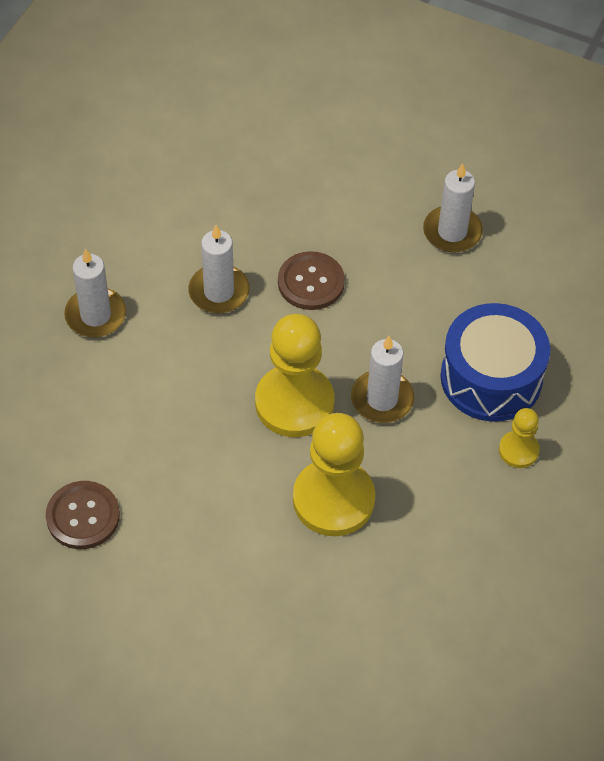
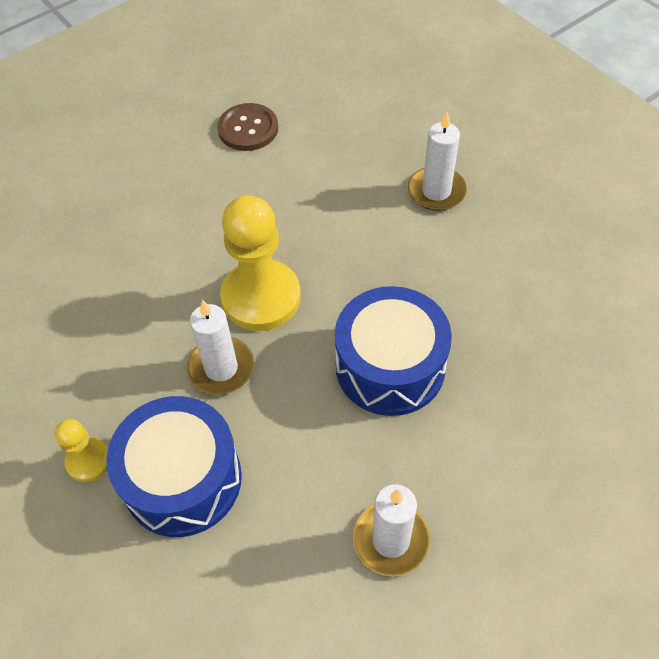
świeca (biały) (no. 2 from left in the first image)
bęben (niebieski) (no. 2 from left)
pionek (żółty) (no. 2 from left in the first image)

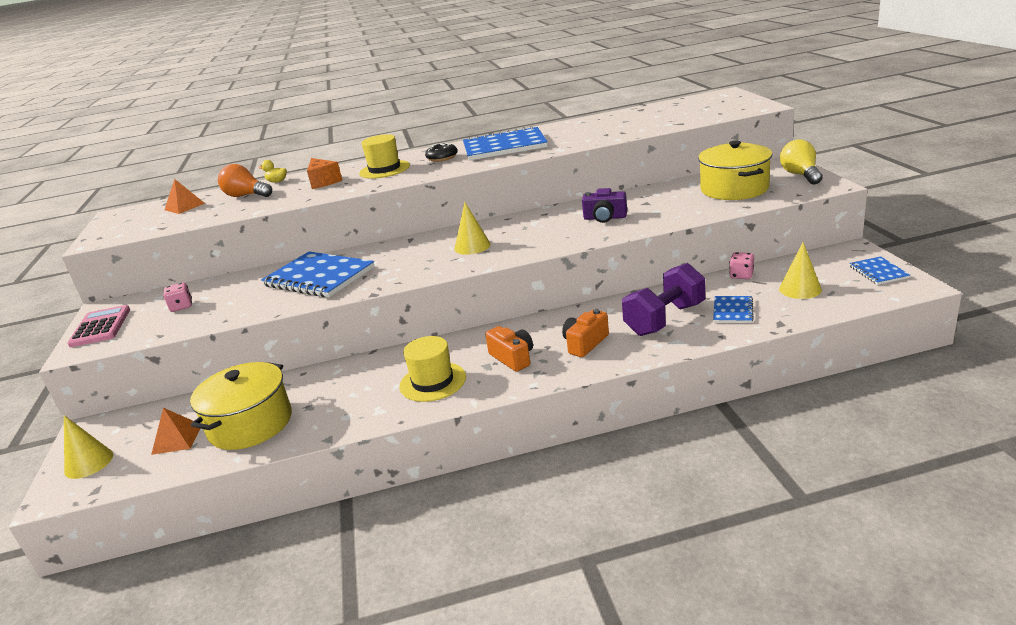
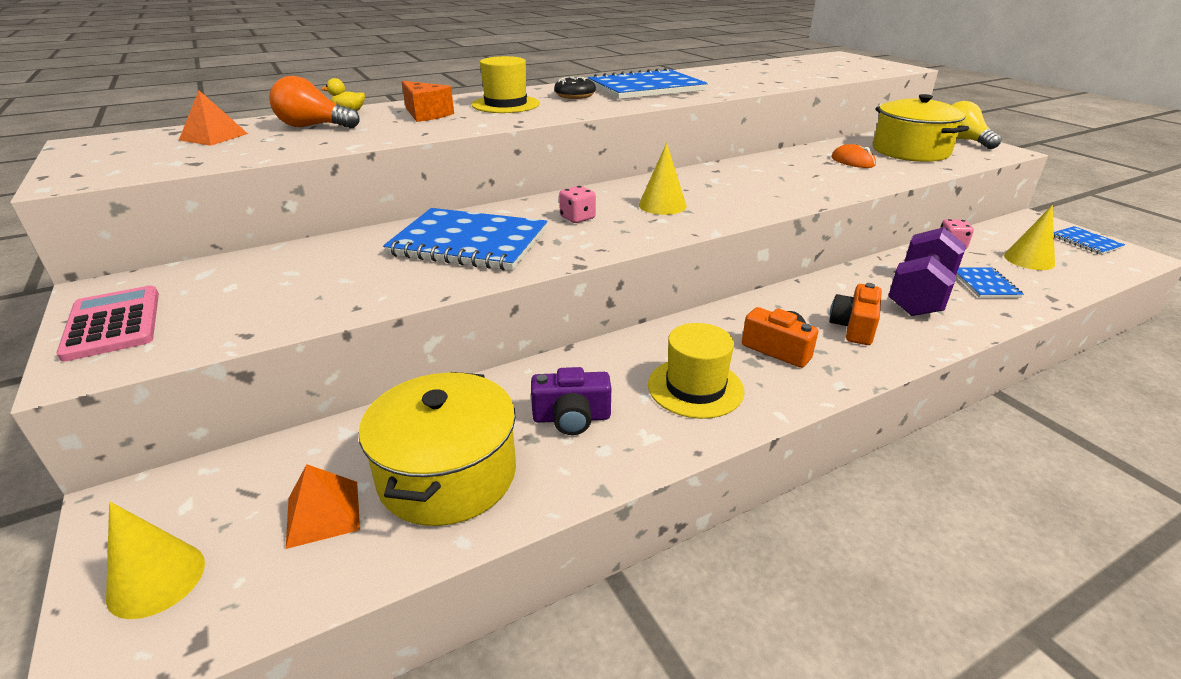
aparat fotograficzny (fioletowy)
kostka do gry (różowy) (no. 1 from left)
myszka (pomarańczowy)

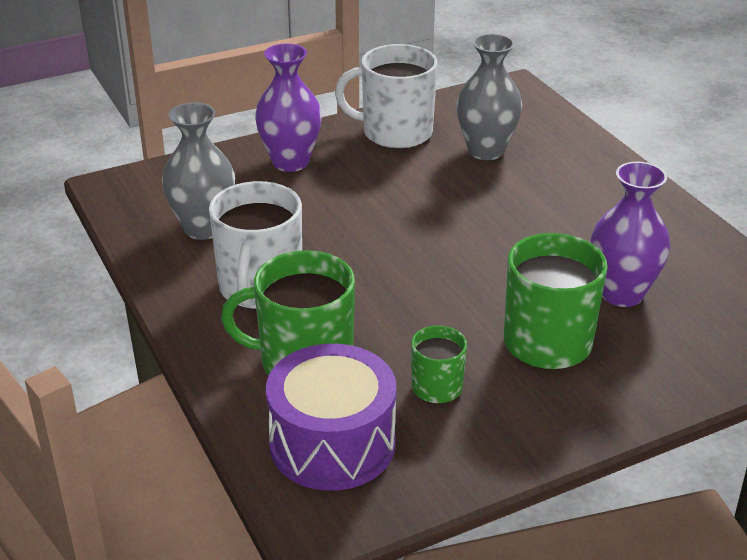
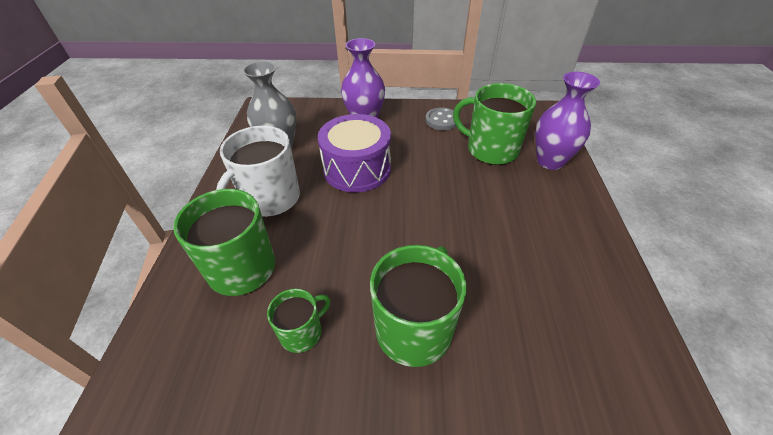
kubek (zielony) (no. 4 from left)
guzik (szary)
wazon (fioletowy) (no. 2 from left)
bęben (fioletowy)

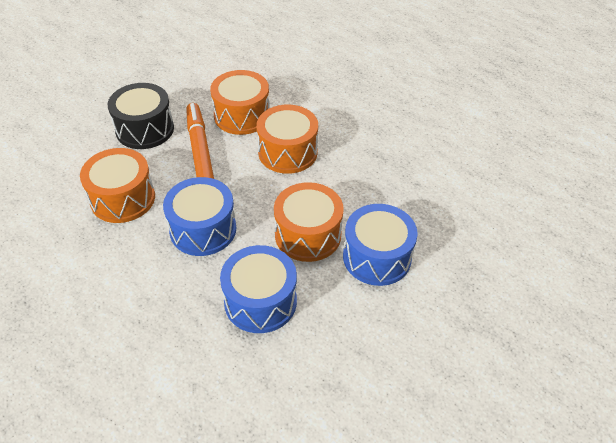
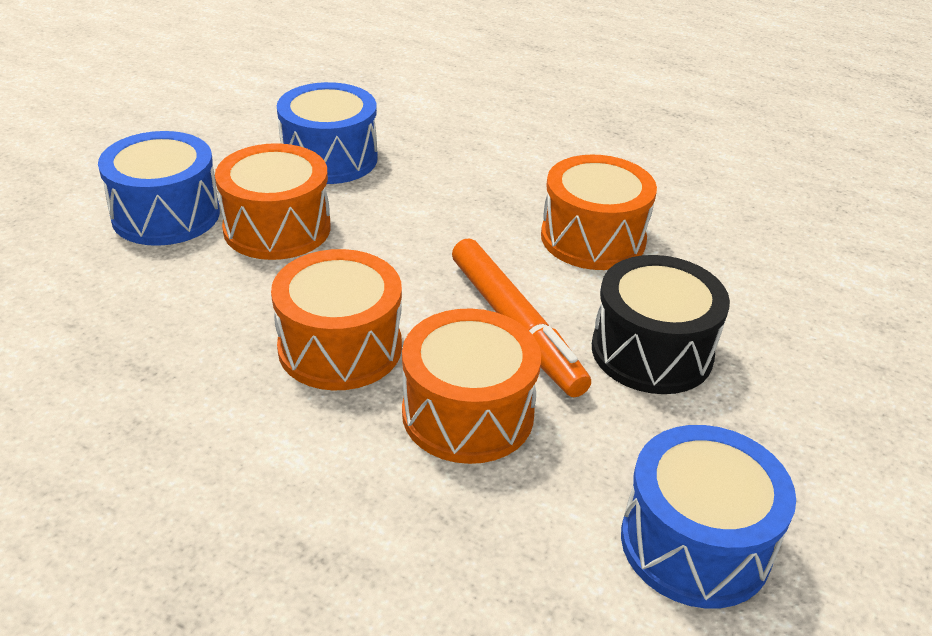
bęben (niebieski) (no. 3 from left)

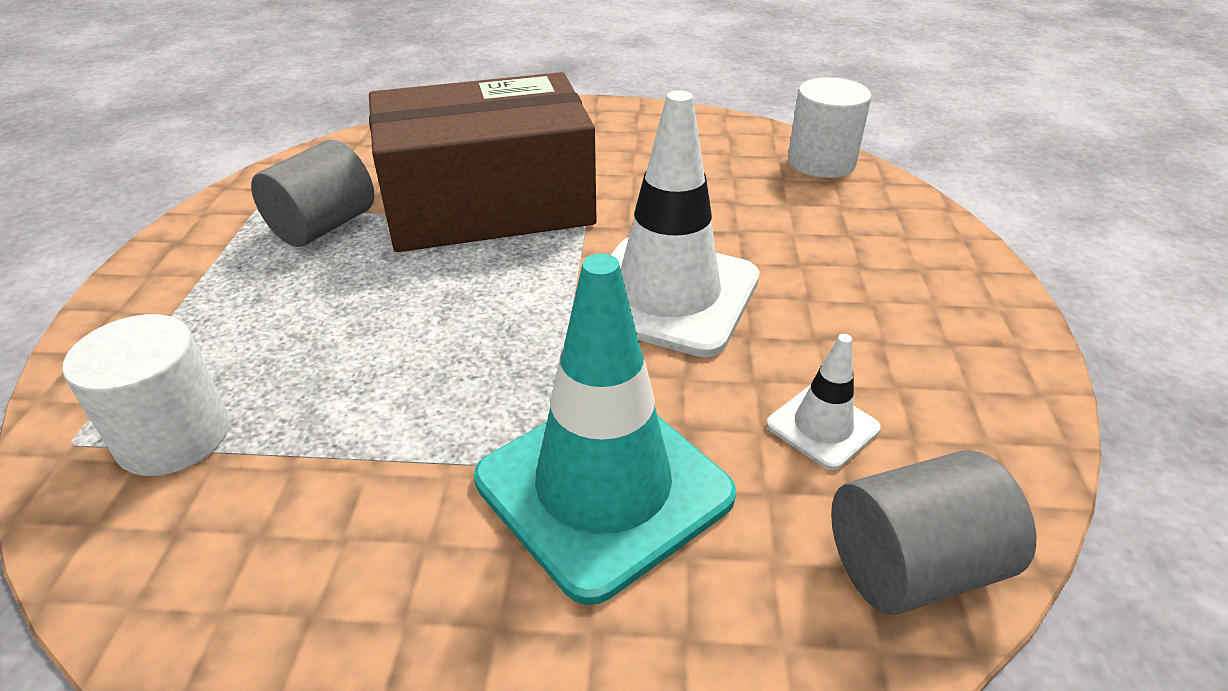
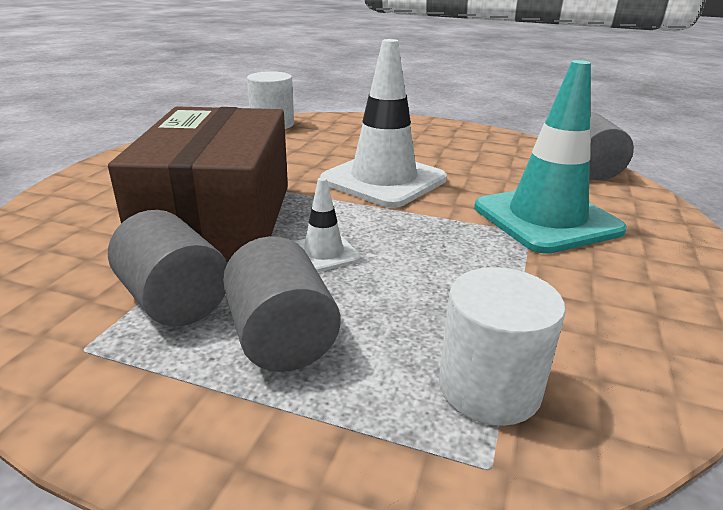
pachołek (biały) (no. 1 from left)
walec (szary) (no. 2 from left)

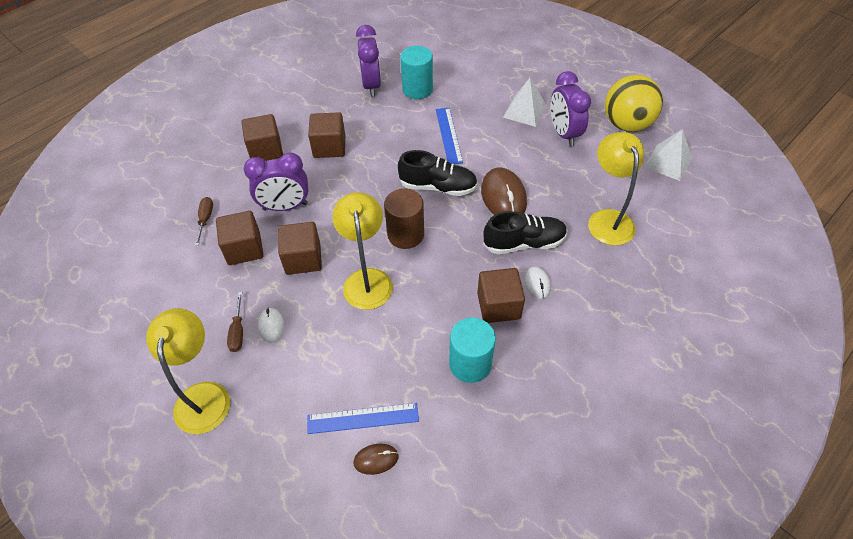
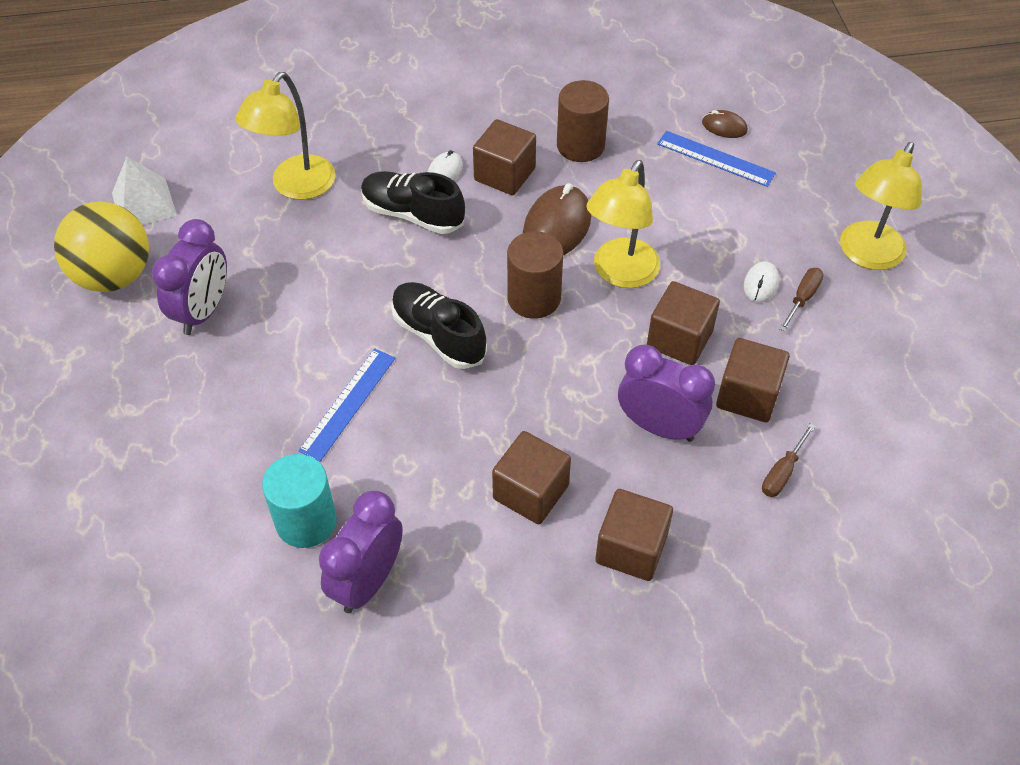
piramida (biały) (no. 1 from left in the first image)
myszka (brązowy) (no. 1 from left)
walec (brązowy) (no. 2 from left)

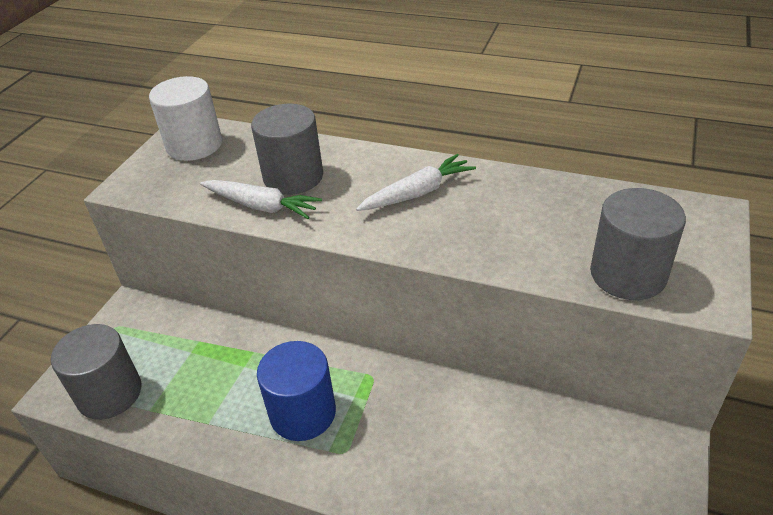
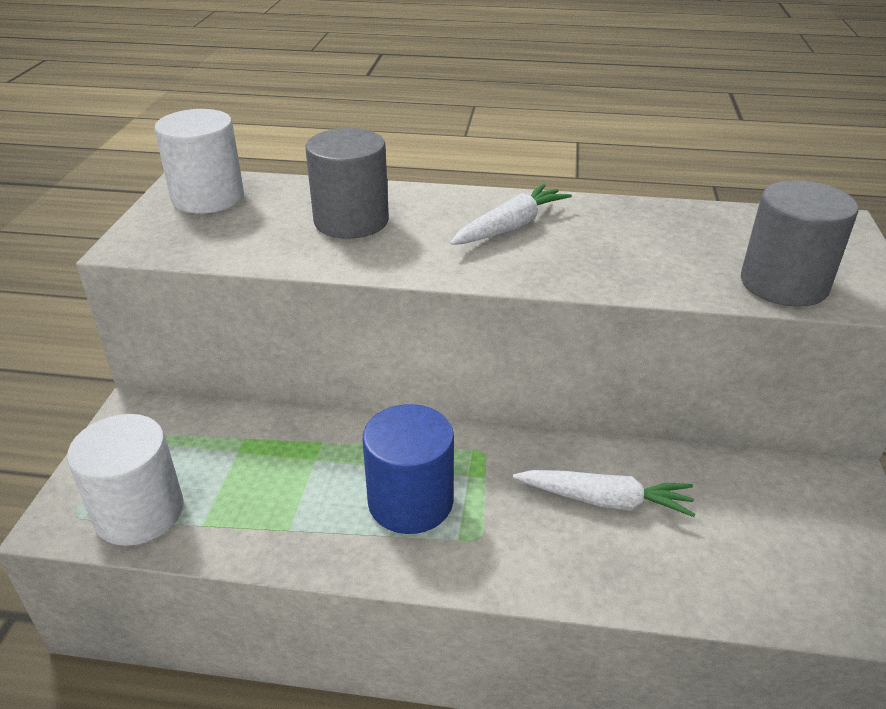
marchewka (biały) (no. 2 from left)
walec (biały) (no. 1 from left)

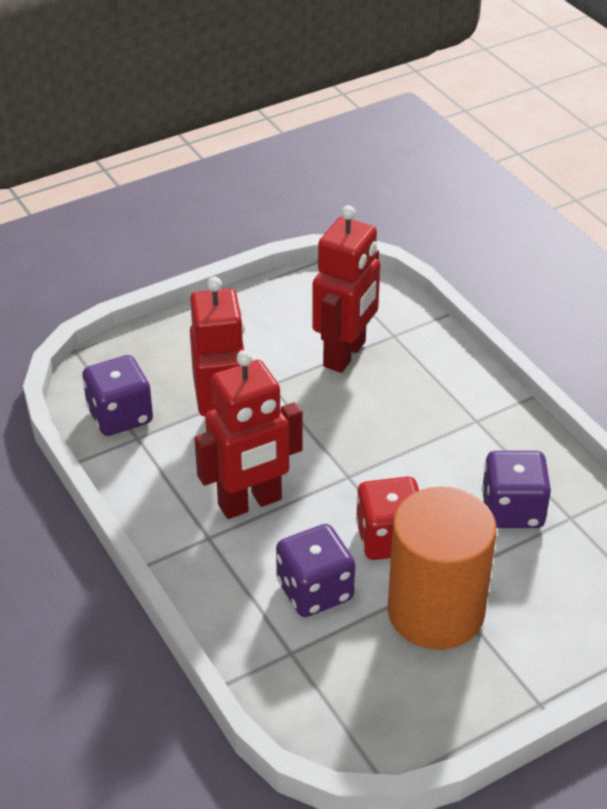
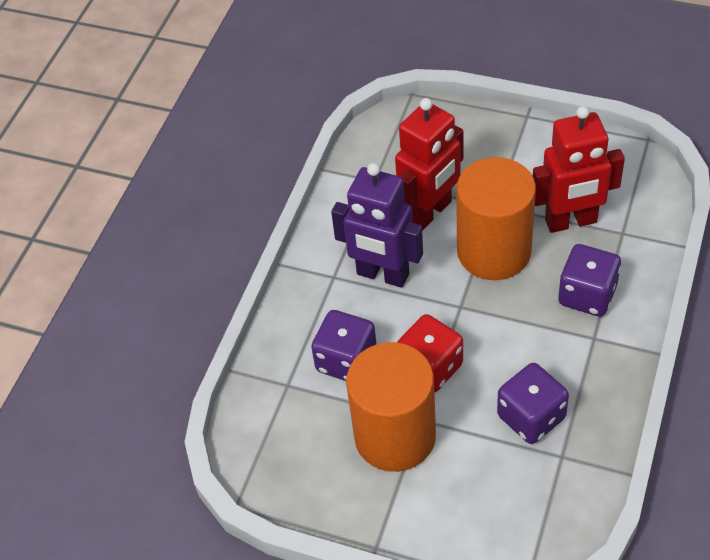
robot (fioletowy)
kostka do gry (fioletowy) (no. 3 from left)
walec (pomarańczowy) (no. 2 from left)

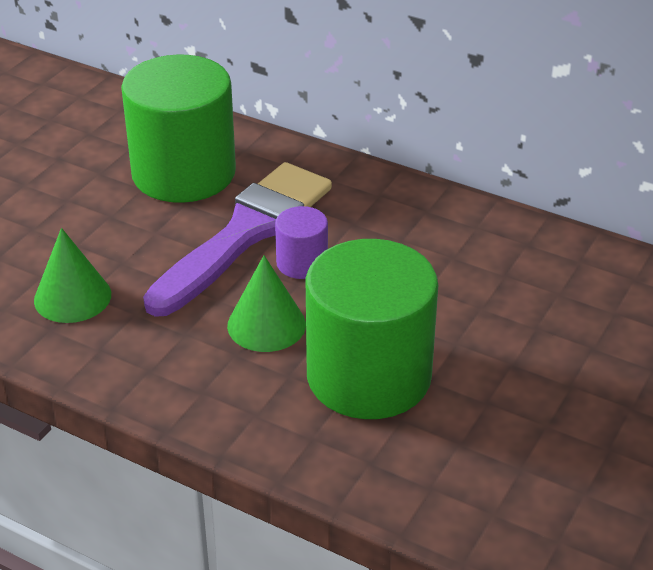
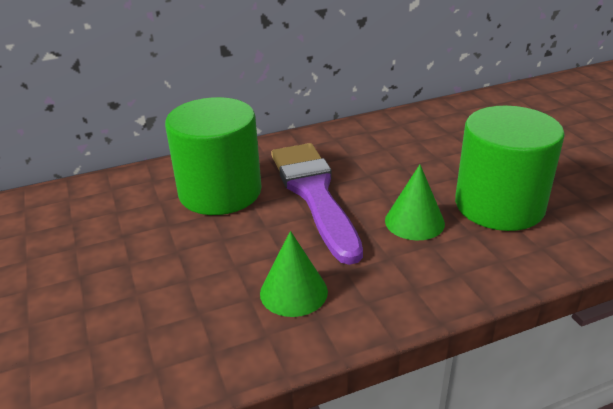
walec (fioletowy)

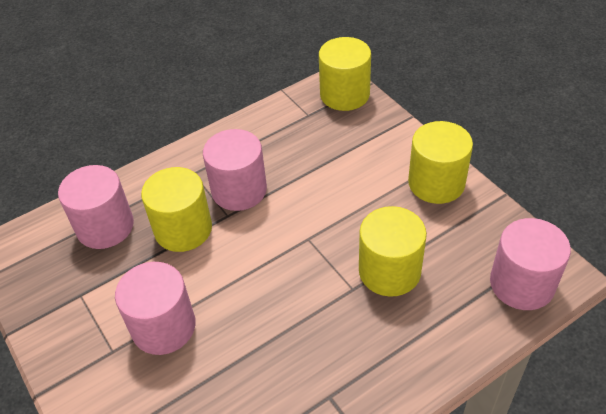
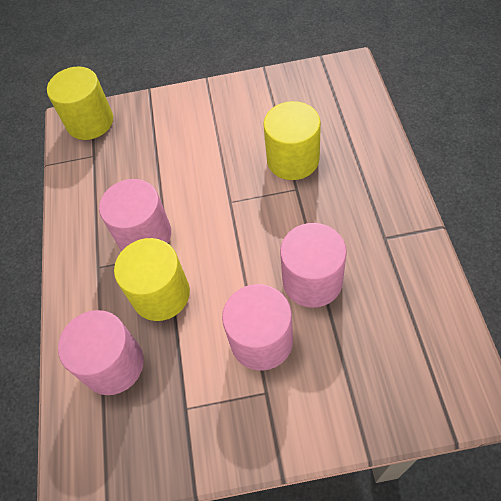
walec (żółty) (no. 4 from left in the first image)
walec (różowy) (no. 4 from left)

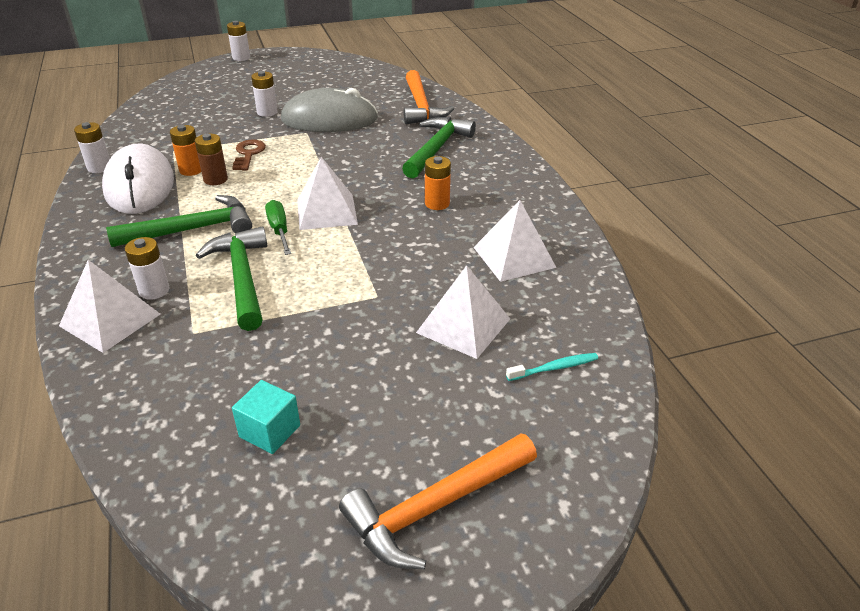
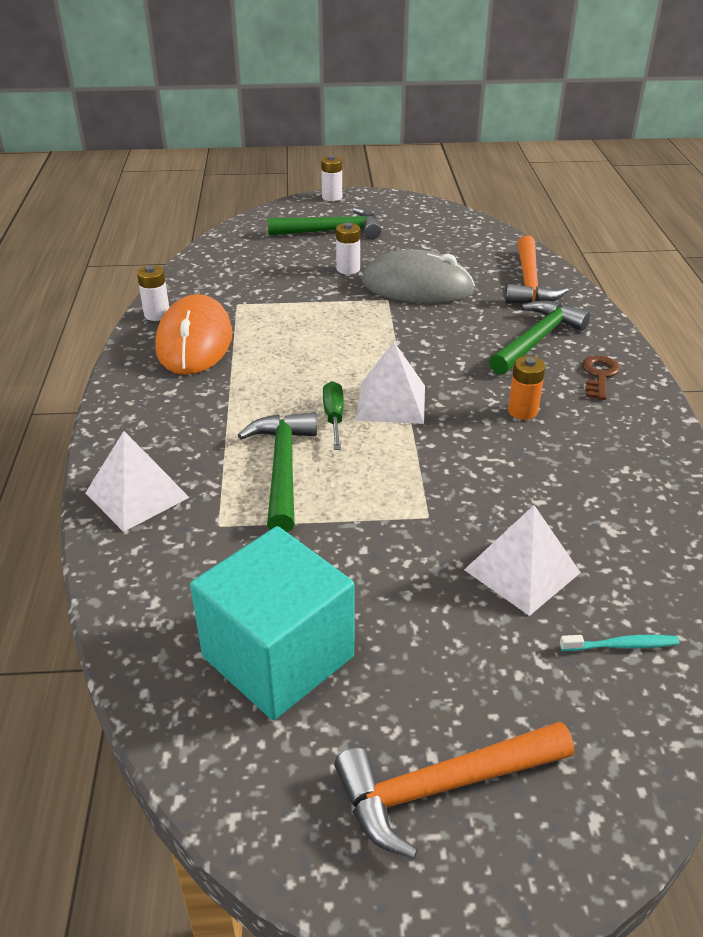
bateria (pomarańczowy) (no. 1 from left in the first image)
bateria (brązowy)
klucz (brązowy)
myszka (pomarańczowy)
młotek (zielony) (no. 2 from left)
piramida (biały) (no. 4 from left in the first image)
bateria (biały) (no. 2 from left in the first image)
sześcian (turkusowy)

